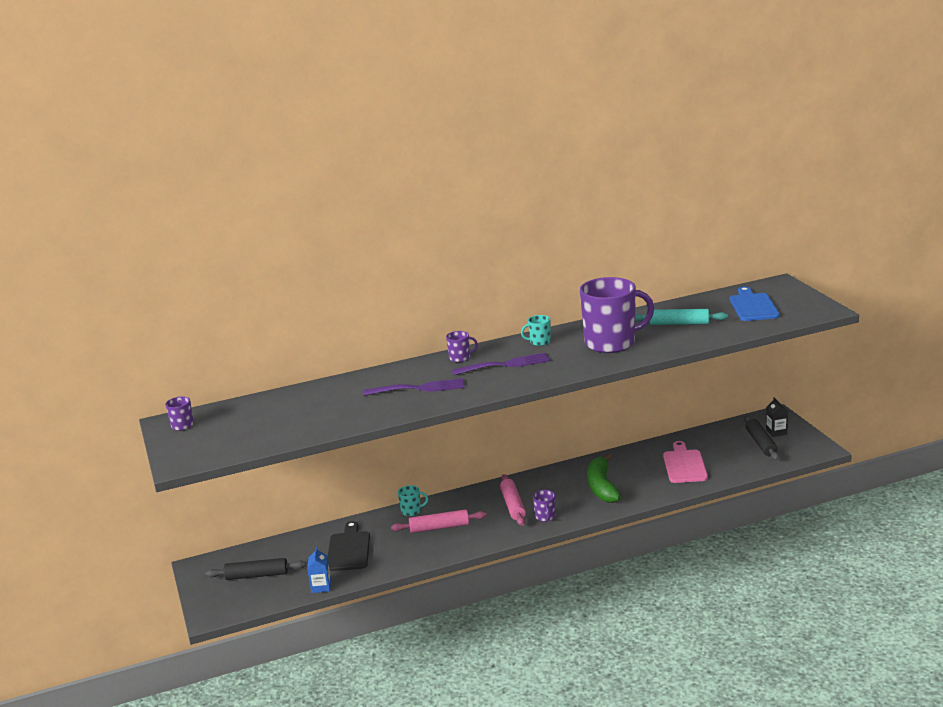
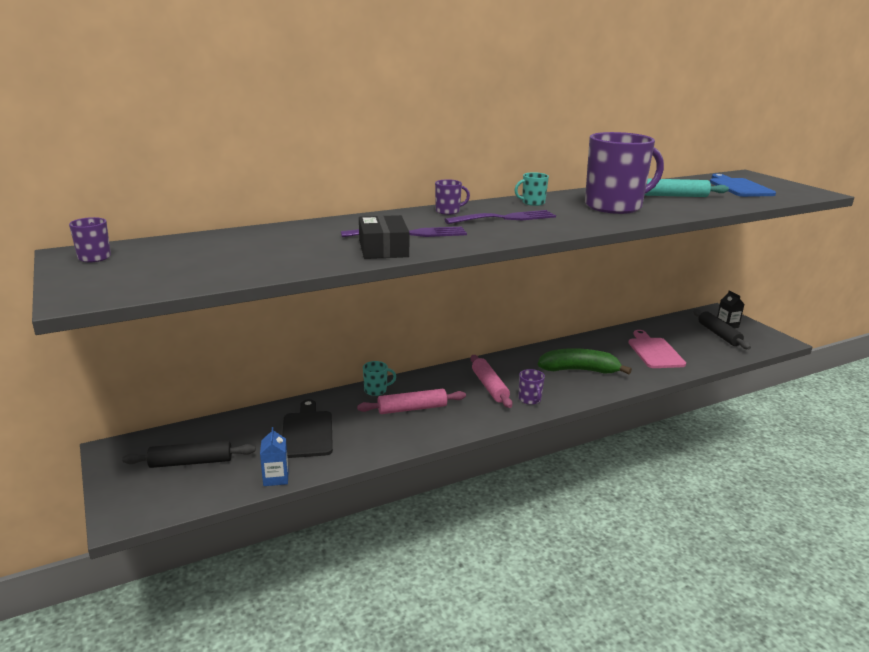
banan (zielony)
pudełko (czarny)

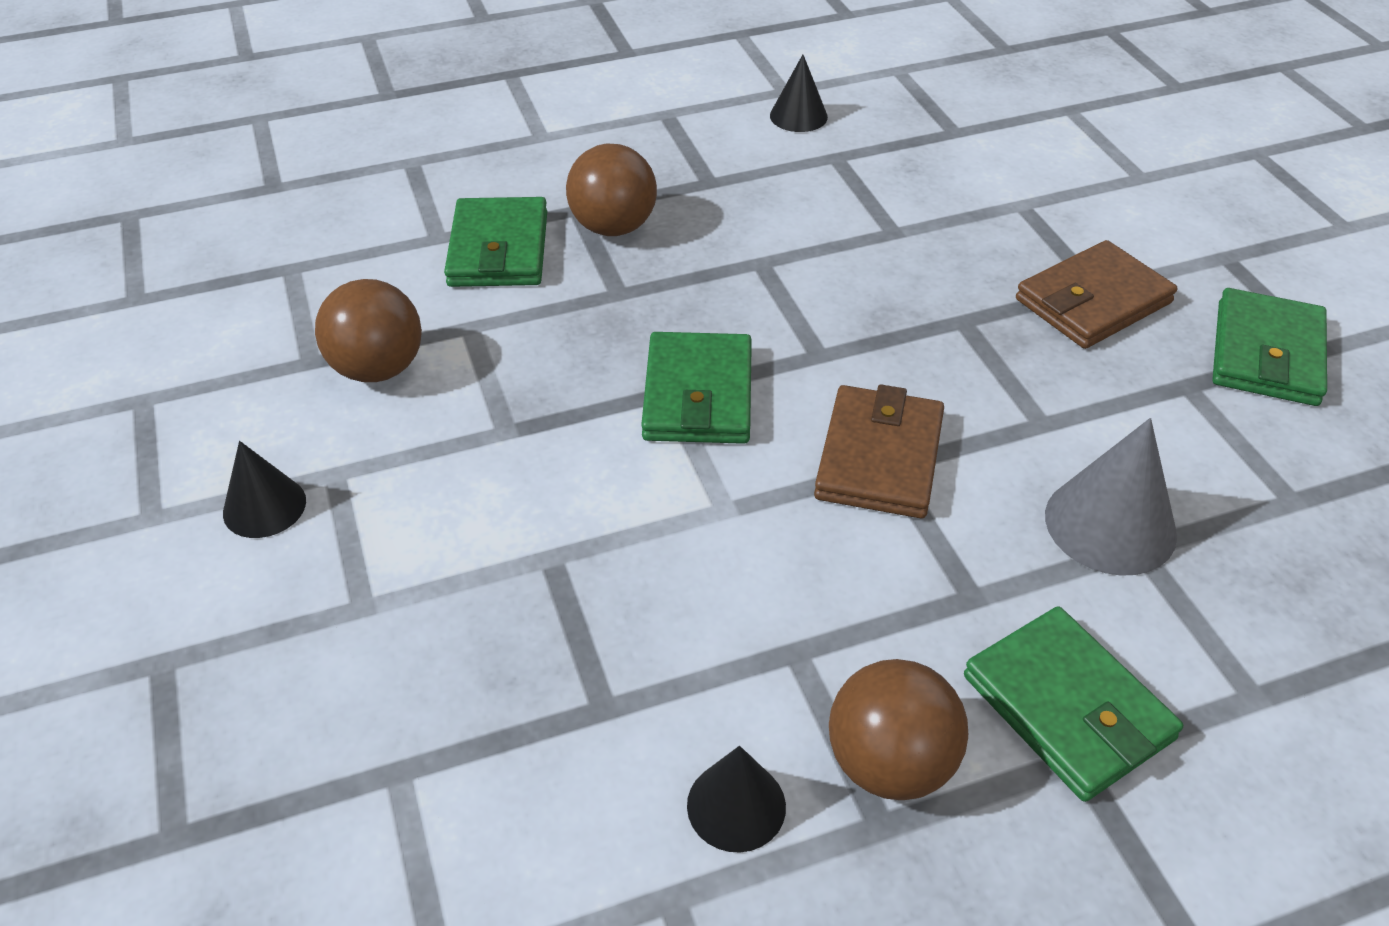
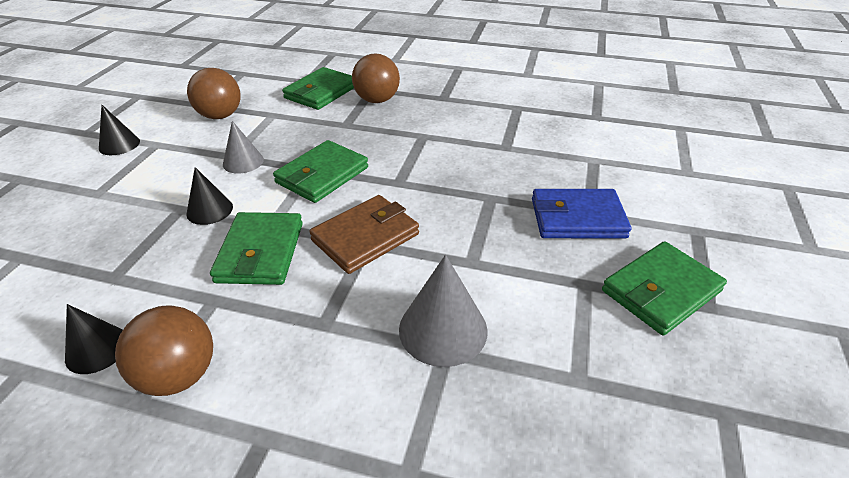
stożek (czarny) (no. 3 from left)
portfel (niebieski)
portfel (zielony) (no. 1 from left)
stożek (szary) (no. 1 from left)

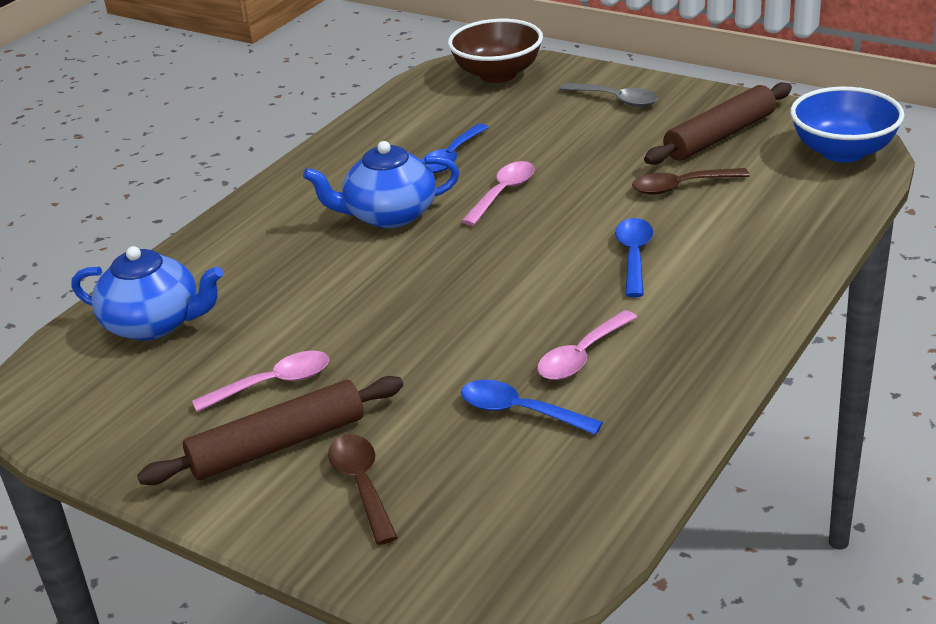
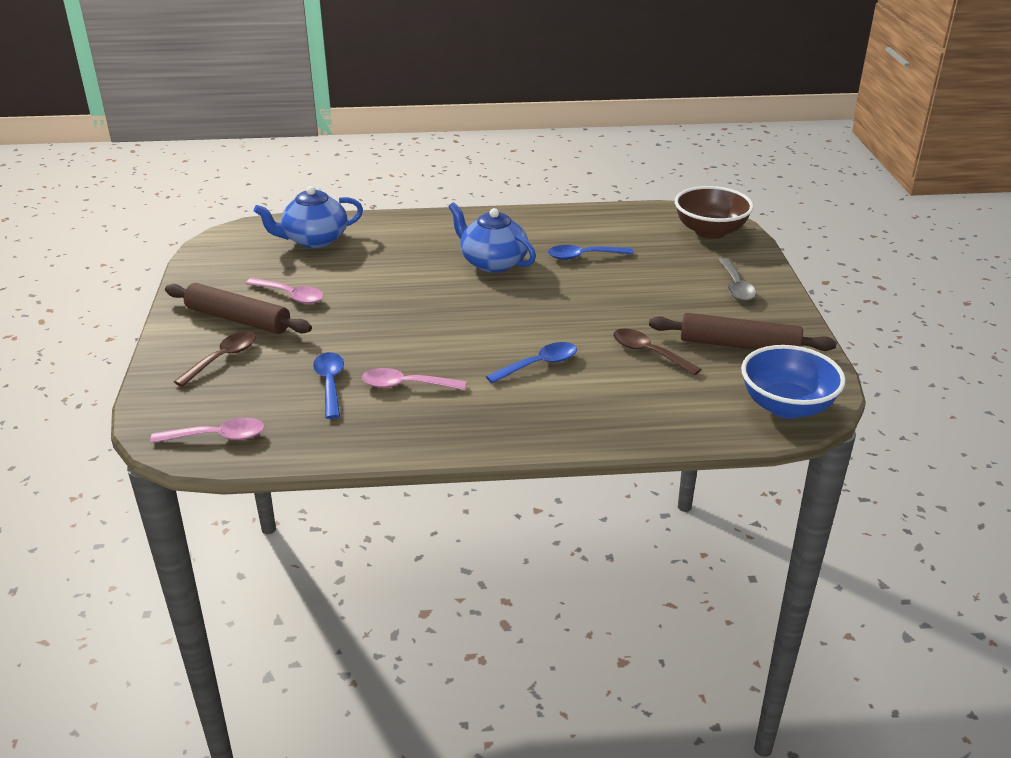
łyżka (różowy) (no. 1 from left)
imbryk (niebieski) (no. 1 from left)

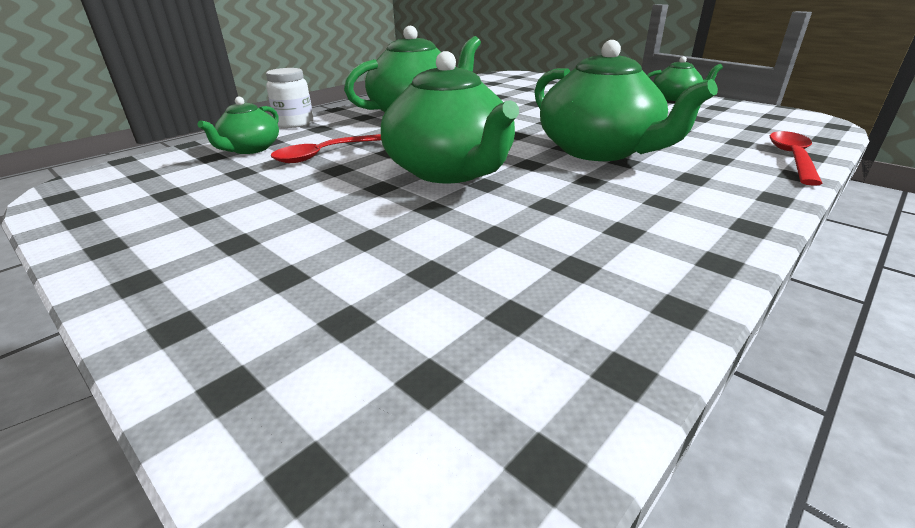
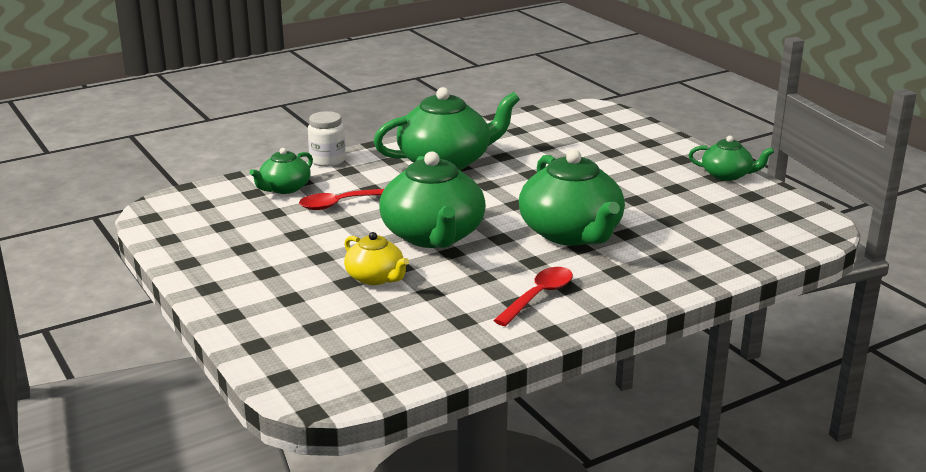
łyżka (czerwony) (no. 2 from left)
imbryk (żółty)

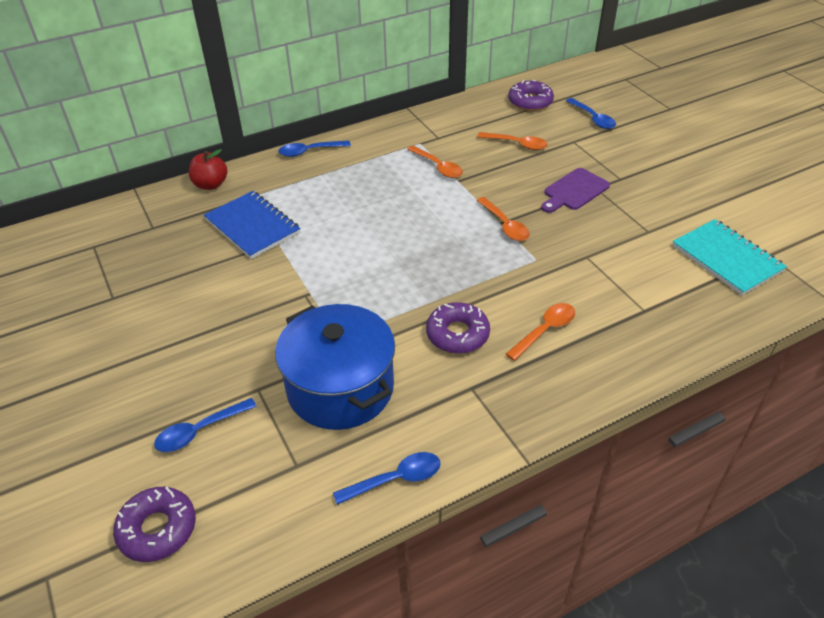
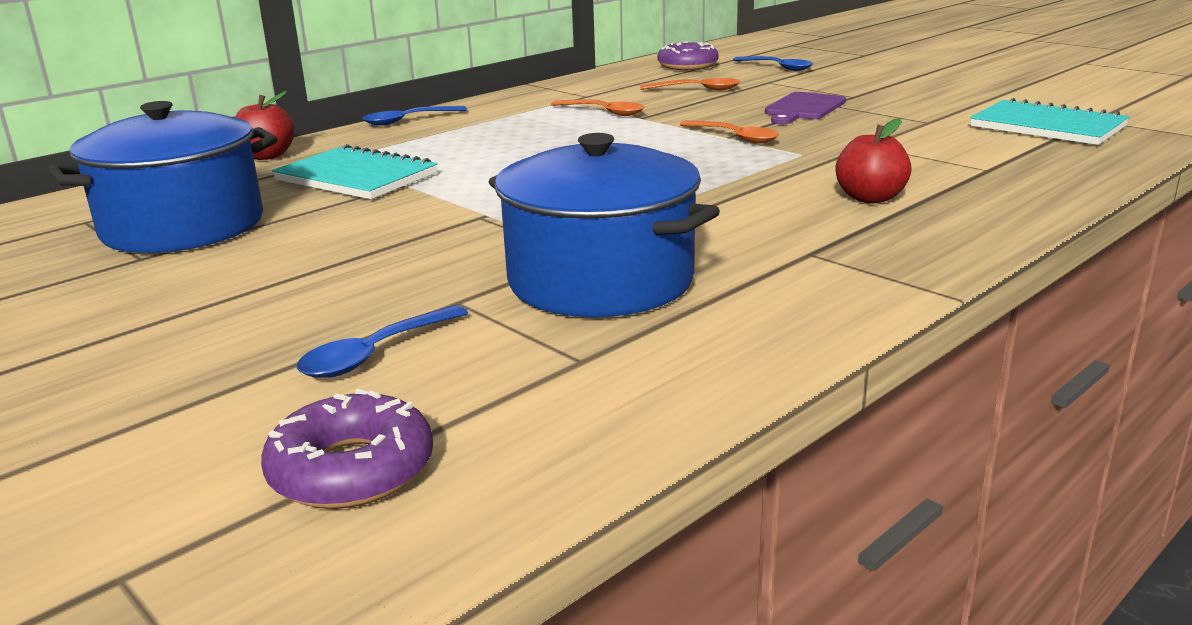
zeszyt (turkusowy) (no. 1 from left)
donut (fioletowy) (no. 2 from left in the first image)
jabłko (czerwony) (no. 2 from left)
łyżka (niebieski) (no. 3 from left in the first image)
garnek (niebieski) (no. 1 from left)

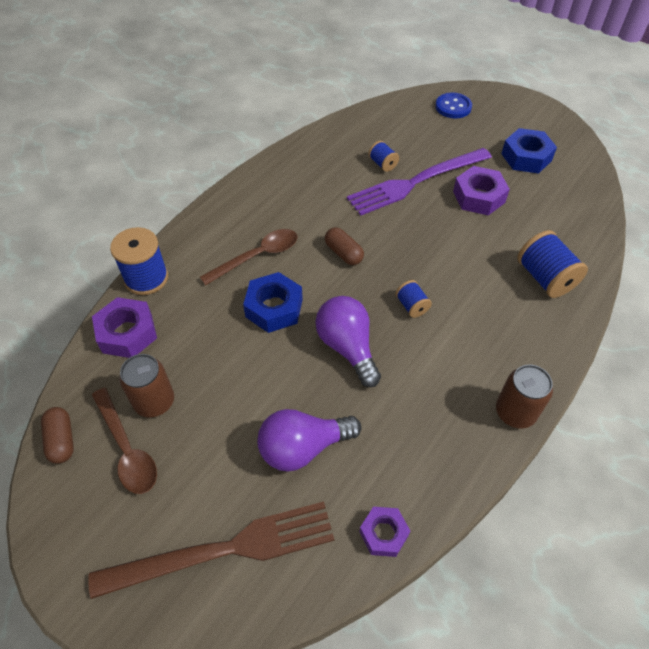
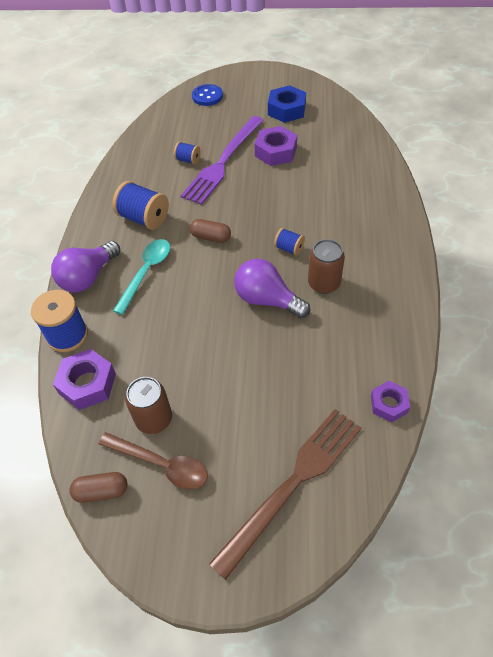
łyżka (turkusowy)
szpulka (niebieski) (no. 2 from left)
nakrętka (niebieski) (no. 1 from left in the first image)
puszka (brązowy) (no. 2 from left)
kapsułka (brązowy) (no. 1 from left)
żarówka (fioletowy) (no. 1 from left)

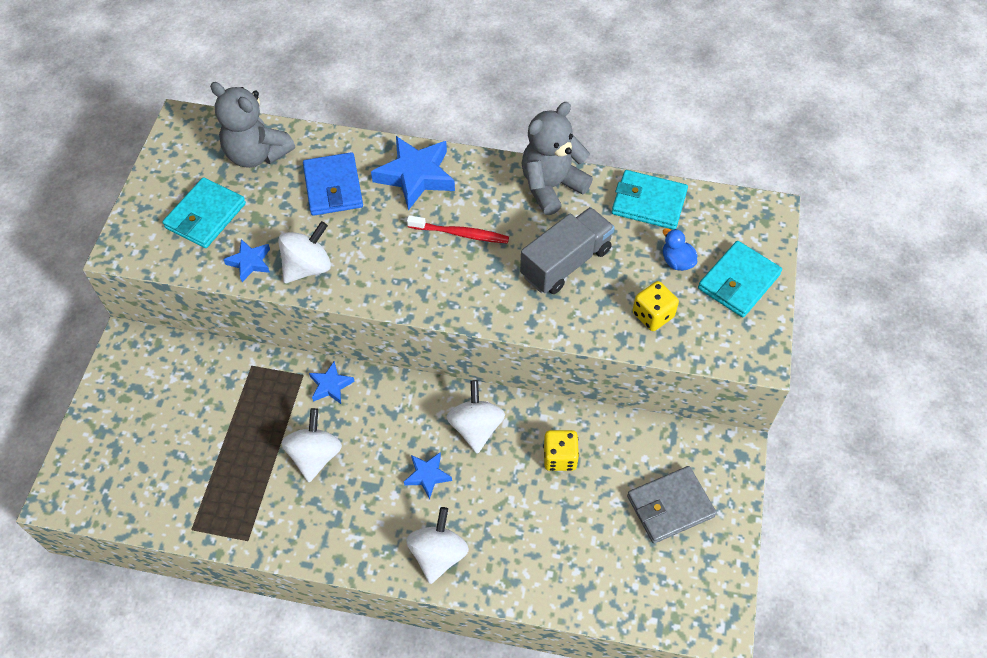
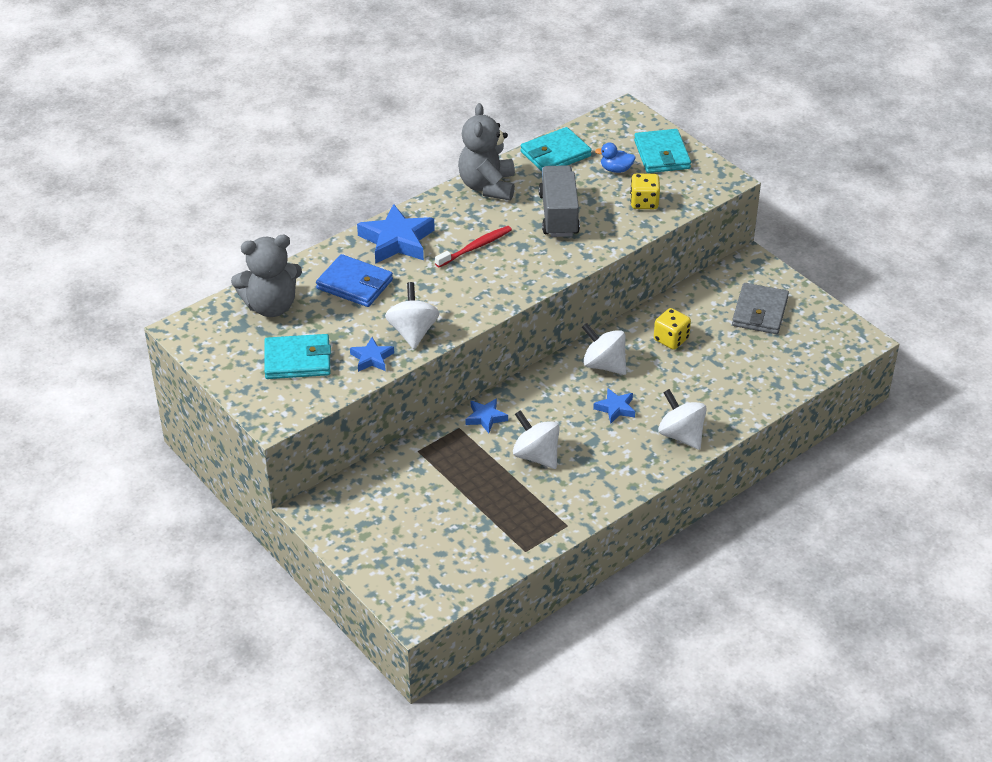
portfel (turkusowy) (no. 1 from left)

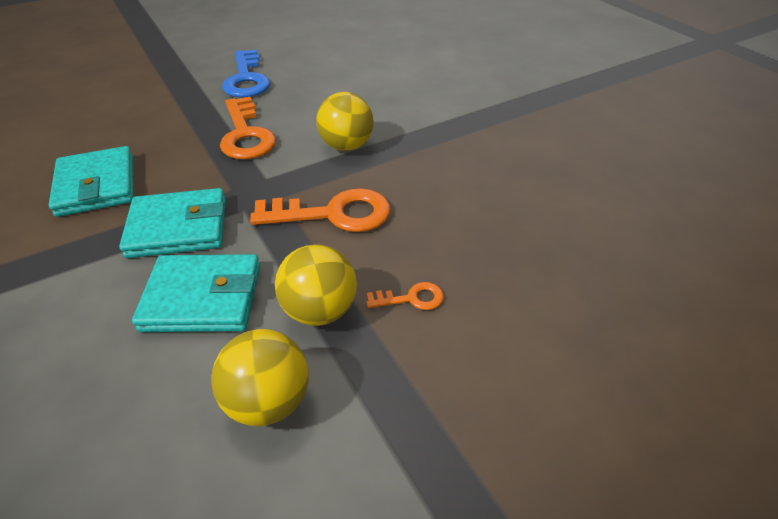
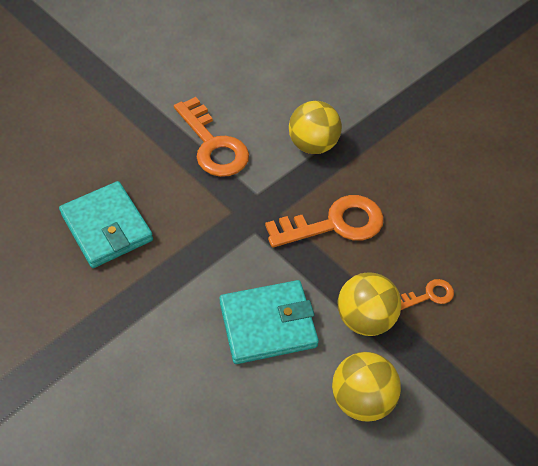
klucz (niebieski)
portfel (turkusowy) (no. 2 from left in the first image)

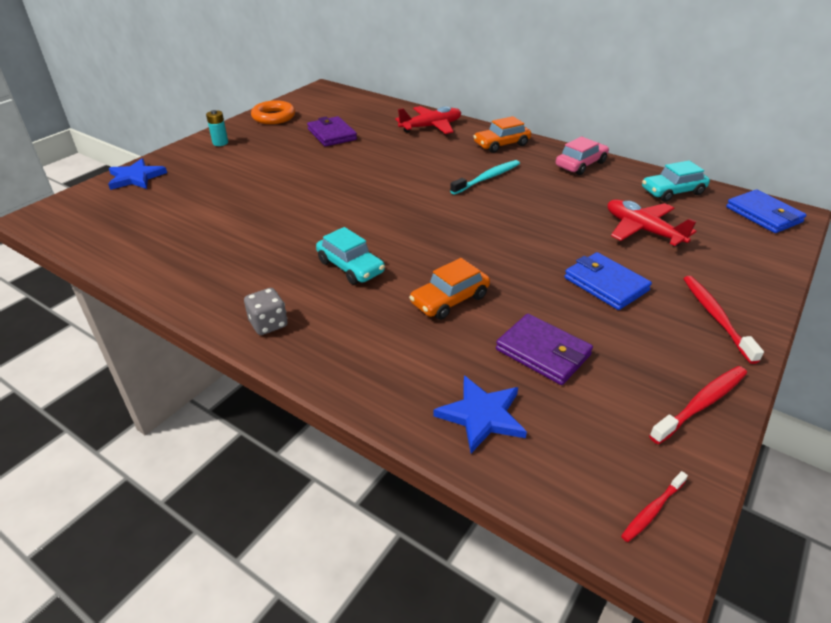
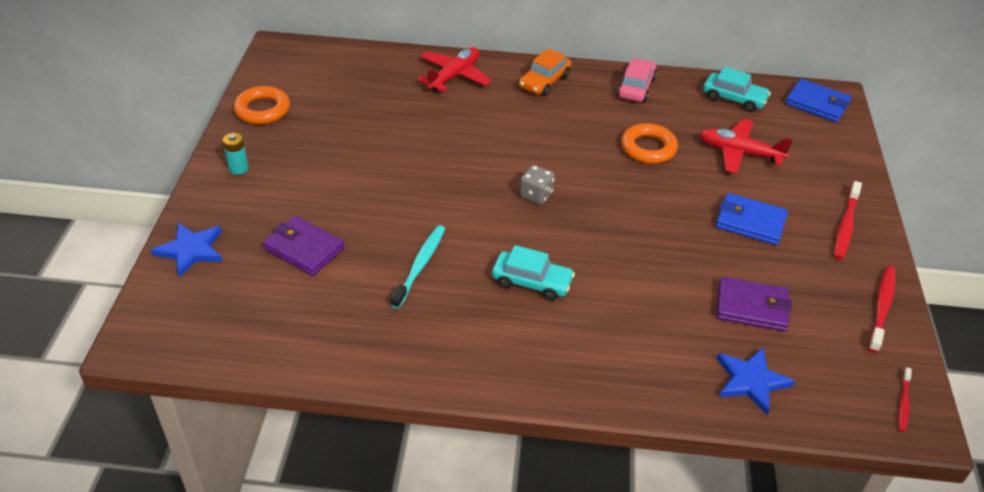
portfel (fioletowy) (no. 1 from left)
szczoteczka do zębów (turkusowy)
samochód (turkusowy) (no. 2 from left)
samochód (pomarańczowy) (no. 1 from left in the first image)
szczoteczka do zębów (czerwony) (no. 1 from left)
kostka do gry (szary)
pierścień (pomarańczowy) (no. 2 from left)

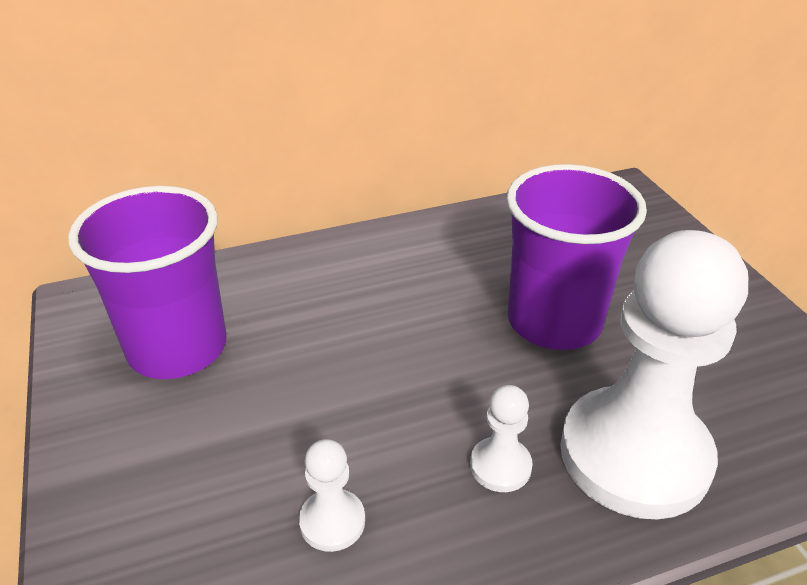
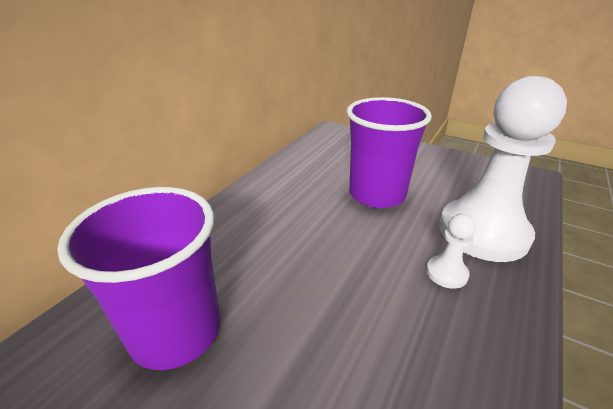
pionek (biały) (no. 1 from left in the first image)

